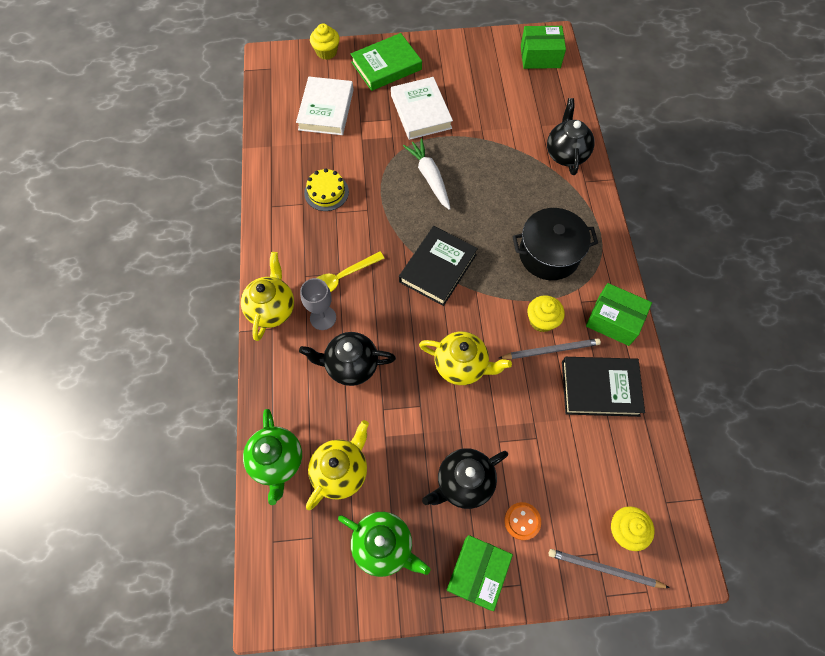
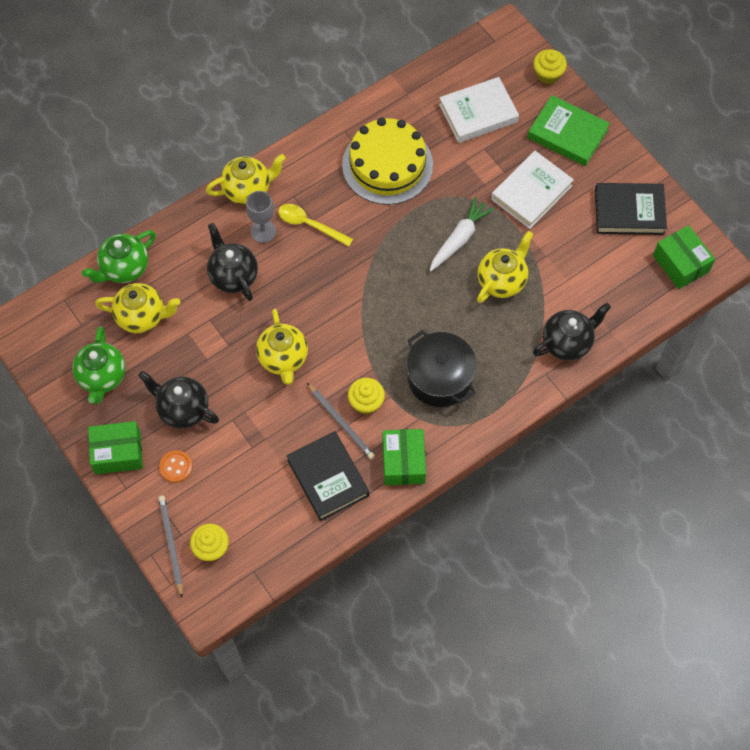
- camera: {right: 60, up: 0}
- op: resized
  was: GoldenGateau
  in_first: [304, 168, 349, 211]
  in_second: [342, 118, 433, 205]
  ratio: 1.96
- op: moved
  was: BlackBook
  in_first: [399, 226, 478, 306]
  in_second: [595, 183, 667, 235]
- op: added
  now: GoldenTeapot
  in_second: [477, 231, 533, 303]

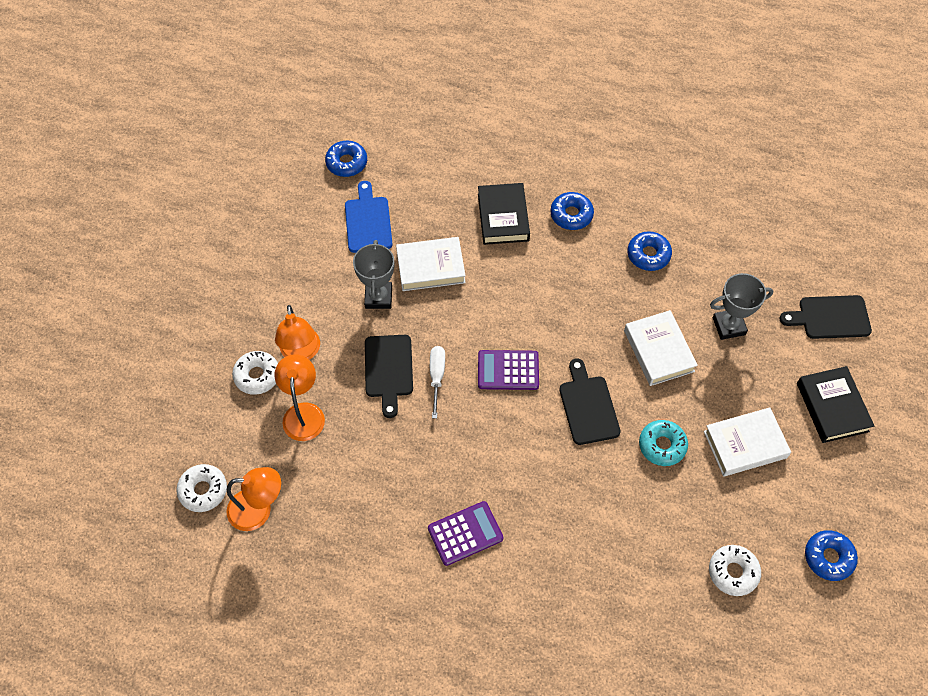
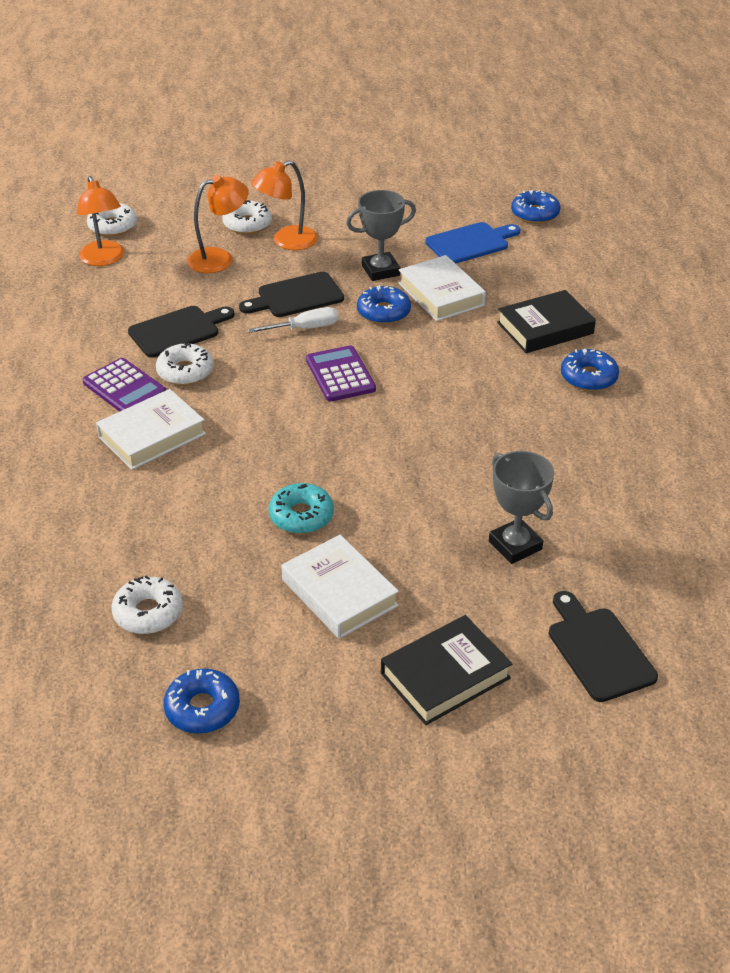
- camera: {right: 70, up: -20}
- op: moved
  was: CobaltDoughnut
  in_first: [627, 231, 672, 271]
  in_second: [357, 286, 411, 324]
- op: moved
  was: WhiteBook
  in_first: [624, 310, 698, 386]
  in_second: [96, 389, 206, 470]
- op: moved
  was: BlackBreadBoard
  in_first: [559, 358, 621, 445]
  in_second: [128, 306, 235, 358]
- op: added
  now: WhiteDoughnut
  in_second: [156, 343, 214, 385]

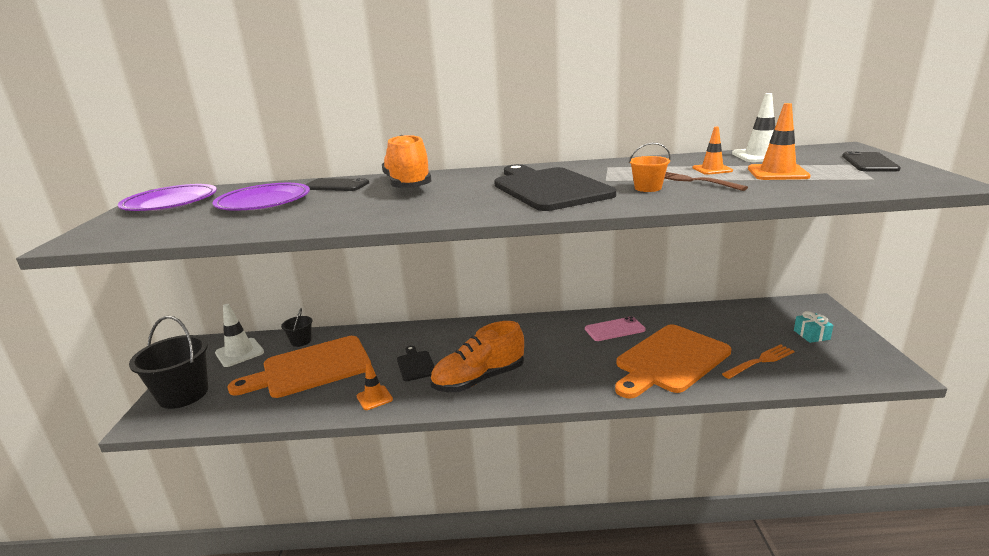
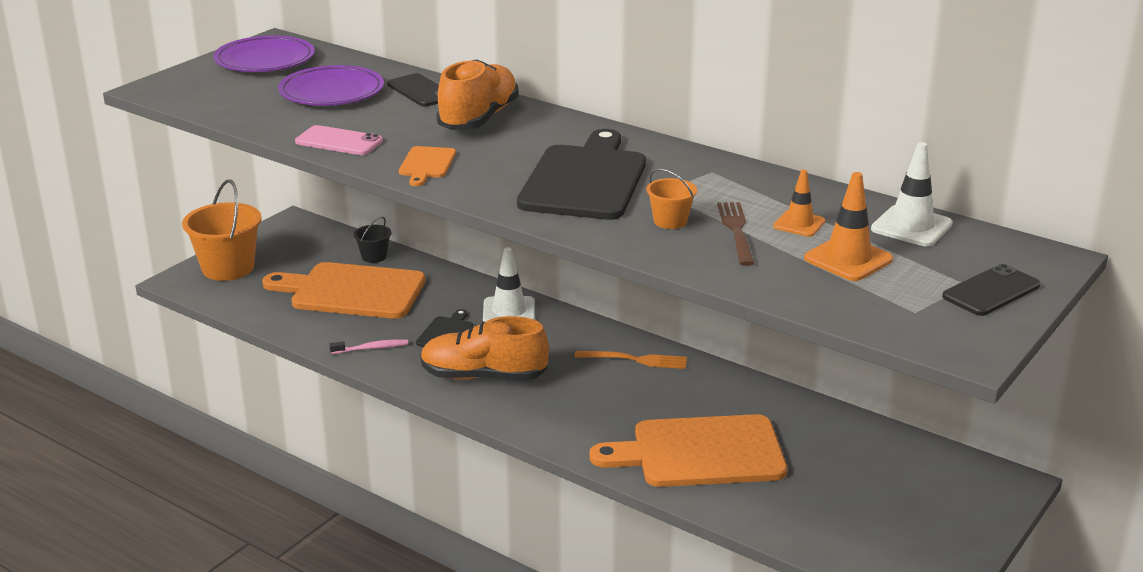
- camera: {right: 35, up: 5}
- op: moved
  was: WhiteTrafficCone
  in_first: [215, 304, 264, 367]
  in_second: [483, 247, 535, 322]
- op: removed
  was: TealGift
  in_first: [794, 311, 833, 343]
- op: recoloured
  was: BlackSandBucket
  now: BrightOrangeSandBucket
  in_first: [129, 316, 208, 409]
  in_second: [182, 180, 262, 281]
- op: moved
  was: RosyMobilePhone
  in_first: [585, 316, 645, 341]
  in_second: [295, 125, 383, 155]
- op: moved
  was: BrightOrangeFork
  in_first: [722, 344, 795, 379]
  in_second: [575, 351, 687, 369]
- op: replaced
  was: BrightOrangeTrafficCone
  now: RosyToothbrush
  in_first: [357, 362, 393, 410]
  in_second: [329, 339, 408, 354]
- op: added
  now: BrightOrangeBreadBoard
  in_second: [399, 146, 456, 186]

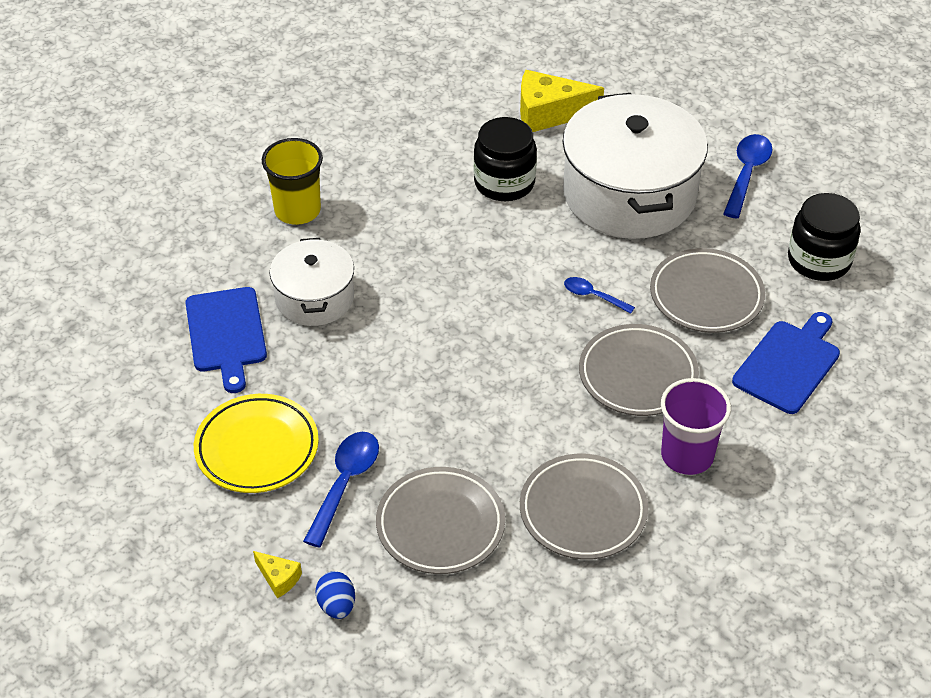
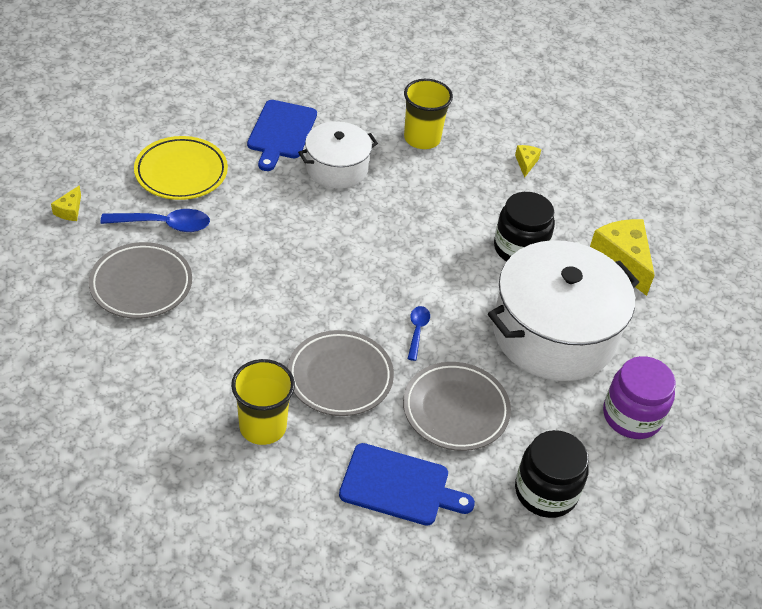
- camera: {right: 65, up: 0}
- op: replaced
  was: CobaltTablespoon
  now: VioletPreserveJar
  in_first: [723, 134, 773, 218]
  in_second: [603, 356, 676, 439]
- op: turned
  was: CobaltBreadBoard
  in_first: [186, 287, 267, 393]
  in_second: [247, 100, 317, 171]
  clockwise: -45
- op: recoloured
  was: VioletTumbler
  now: GoldenTumbler
  in_first: [661, 378, 731, 475]
  in_second: [231, 359, 295, 445]
- op: removed
  was: GrayPlate
  in_first: [520, 454, 648, 560]
- op: removed
  was: CobaltToyEgg
  in_first: [316, 571, 355, 619]
- op: added
  now: GoldenPieceOfCheese
  in_second: [515, 145, 541, 178]

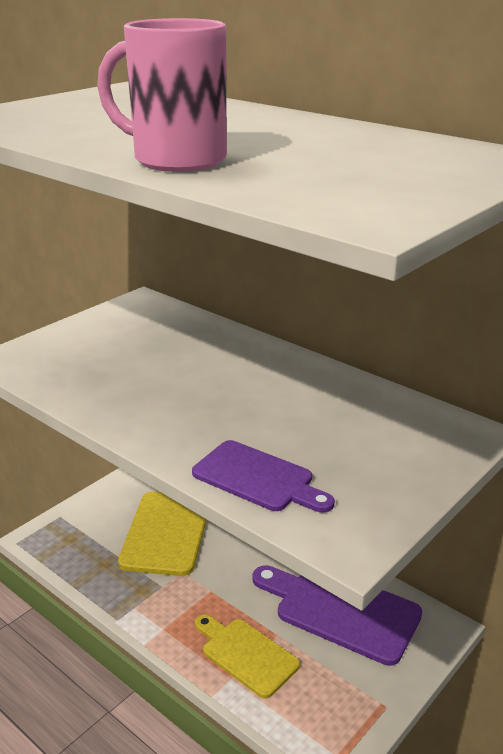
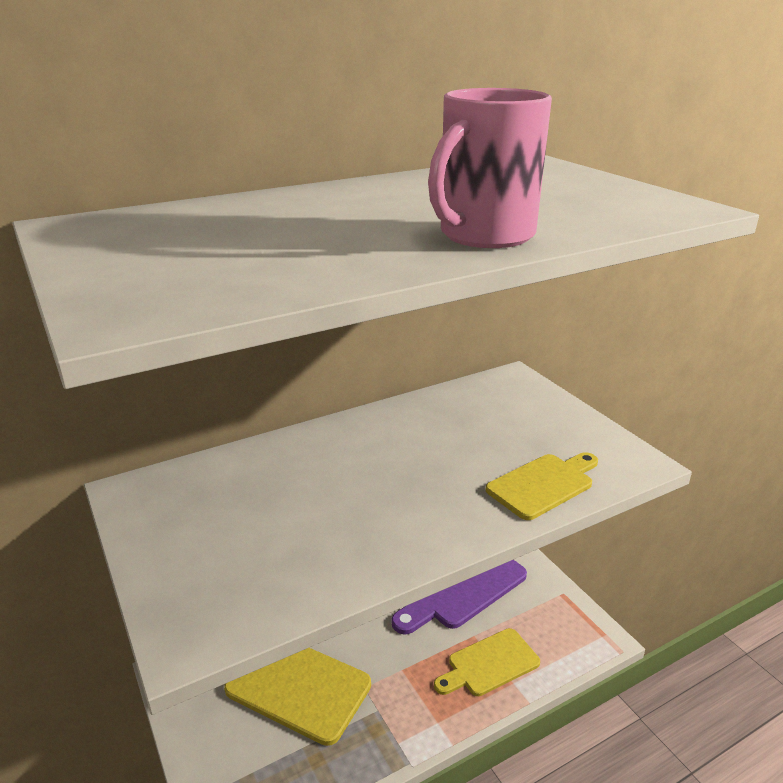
- camera: {right: -70, up: 0}
- op: recoloured
  was: VioletBreadBoard
  now: GoldenBreadBoard
  in_first: [192, 440, 335, 513]
  in_second: [485, 452, 598, 520]

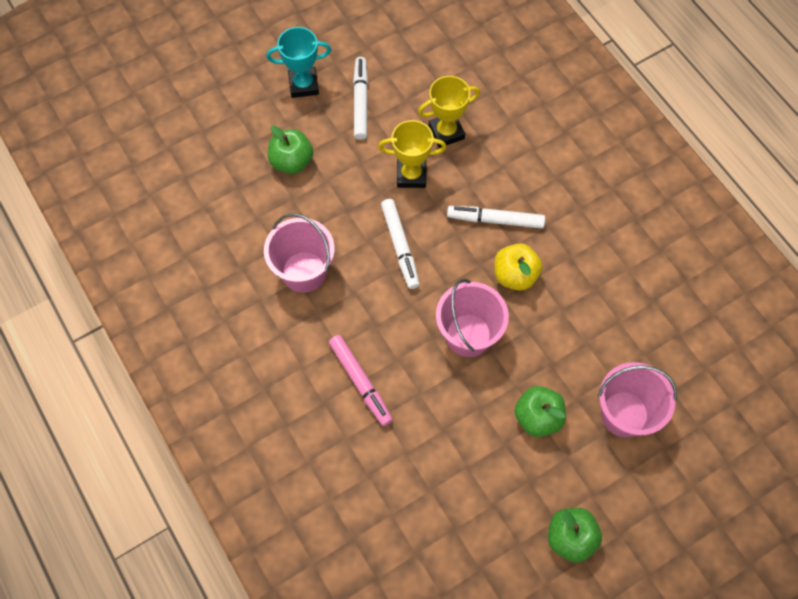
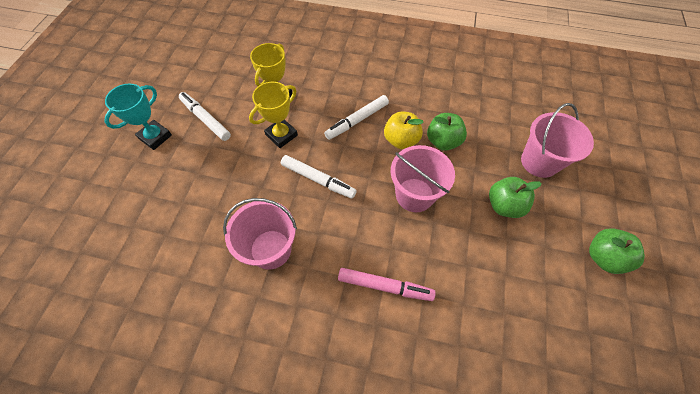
- camera: {right: -45, up: -5}
- op: moved
  was: LeafGreenAppleFruit
  in_first: [268, 125, 313, 174]
  in_second: [427, 113, 467, 151]

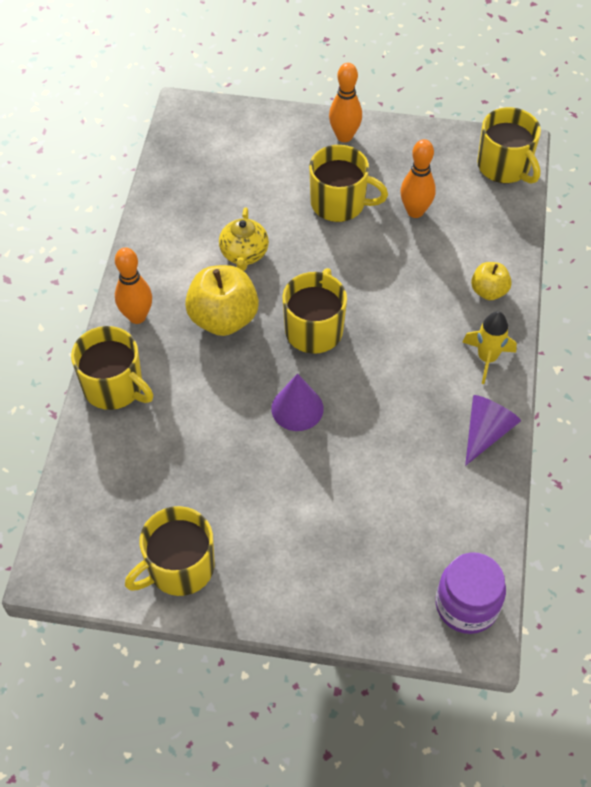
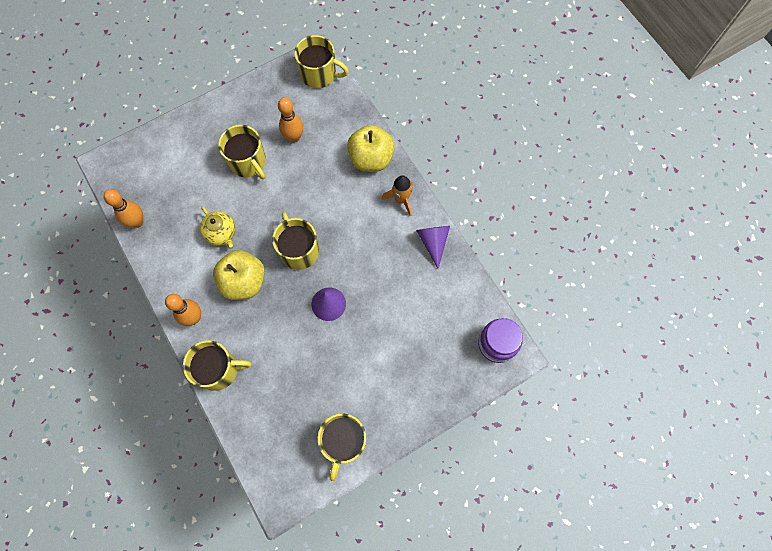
- camera: {right: -40, up: 15}
- op: moved
  was: BrightOrangeTenpin
  in_first: [329, 63, 362, 142]
  in_second: [104, 189, 143, 228]
- op: turned
  was: GoldenMug
  in_first: [309, 145, 388, 222]
  in_second: [218, 125, 266, 180]
  clockwise: 75
- op: resized
  was: GoldenAppleFruit
  in_first: [471, 262, 512, 300]
  in_second: [347, 125, 395, 172]
  ratio: 1.79
- op: recoloured
  was: GoldenRocket
  now: BrightOrangeRocket
  in_first: [462, 311, 517, 384]
  in_second: [382, 175, 413, 216]

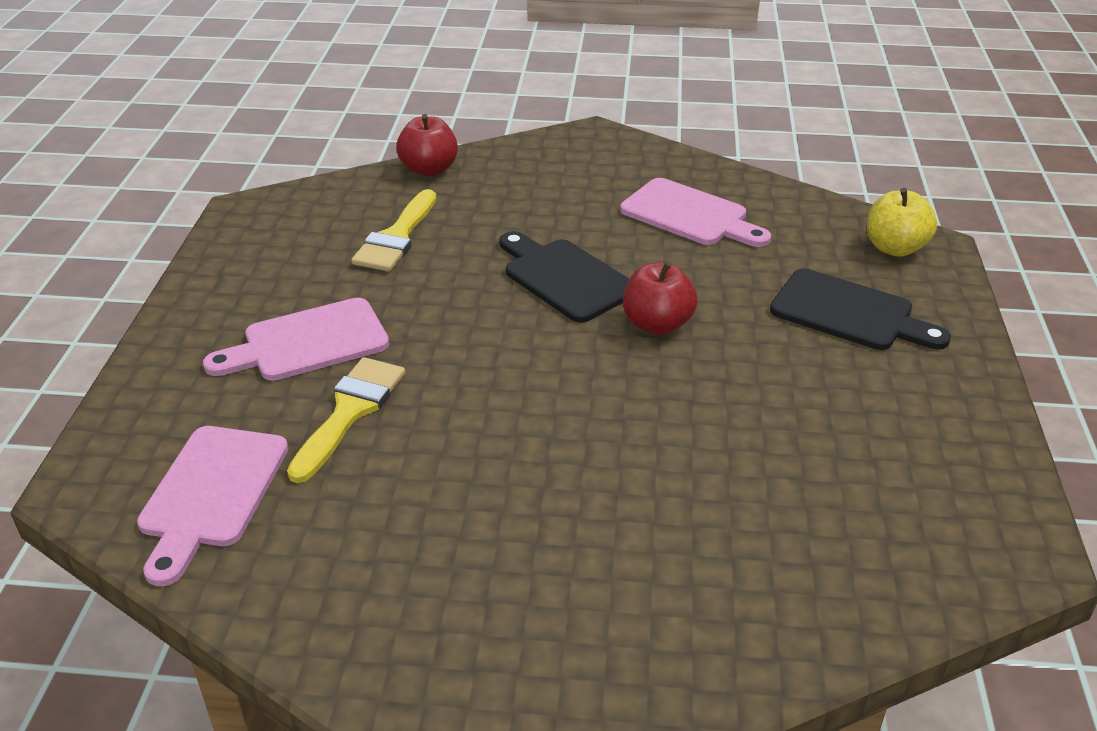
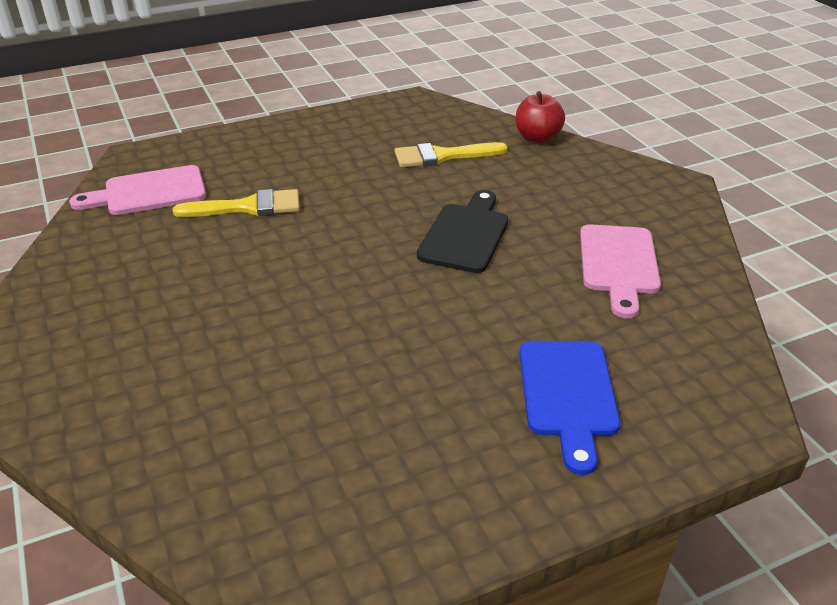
- camera: {right: 60, up: 0}
- op: removed
  was: GoldenAppleFruit
  in_first: [867, 188, 937, 257]
- op: removed
  was: CrimsonAppleFruit
  in_first: [623, 261, 698, 335]
- op: recoloured
  was: BlackBreadBoard
  now: CobaltBreadBoard
  in_first: [770, 269, 951, 350]
  in_second: [520, 341, 620, 475]
- op: removed
  was: RosyBreadBoard
  in_first: [203, 297, 389, 381]

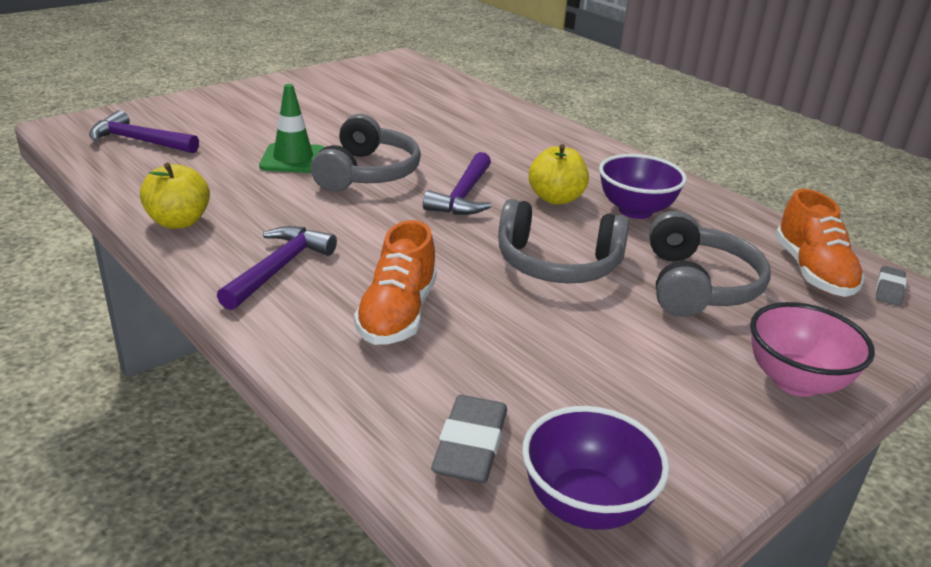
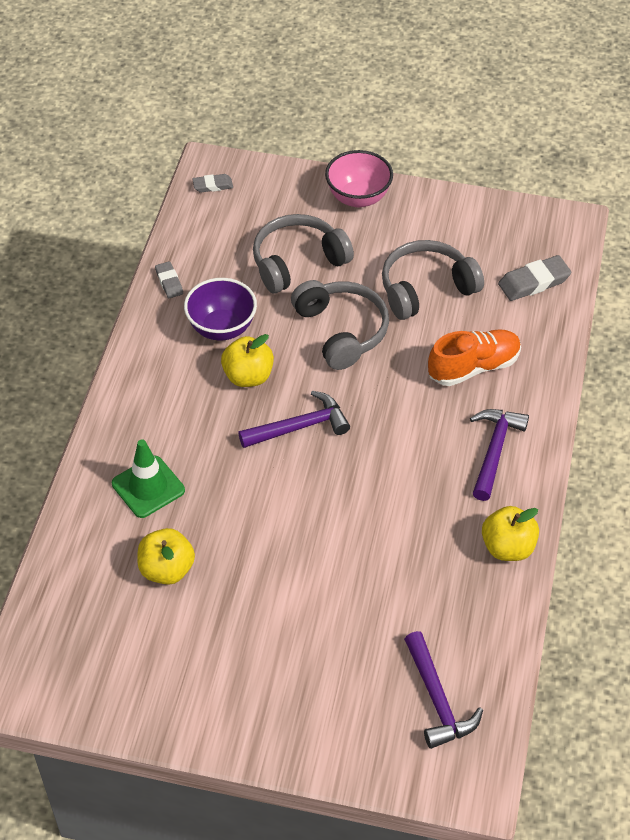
- camera: {right: -125, up: 20}
- op: moved
  was: LeafGreenTrafficCone
  in_first: [259, 84, 324, 173]
  in_second: [112, 439, 185, 518]
- op: moved
  was: GrayHeadset
  in_first: [311, 114, 421, 192]
  in_second: [382, 240, 484, 320]
- op: removed
  was: BrightOrangeSneaker
  in_first: [775, 189, 865, 297]
- op: turned
  was: VioletHammer
  in_first: [217, 226, 337, 310]
  in_second: [470, 409, 529, 501]
  clockwise: 120
- op: removed
  was: VioletBowl
  in_first: [522, 406, 670, 530]
- op: added
  now: GrayGumEraser
  in_second: [155, 261, 183, 298]
- op: added
  now: GoldenAppleFruit
  in_second: [137, 528, 195, 585]

